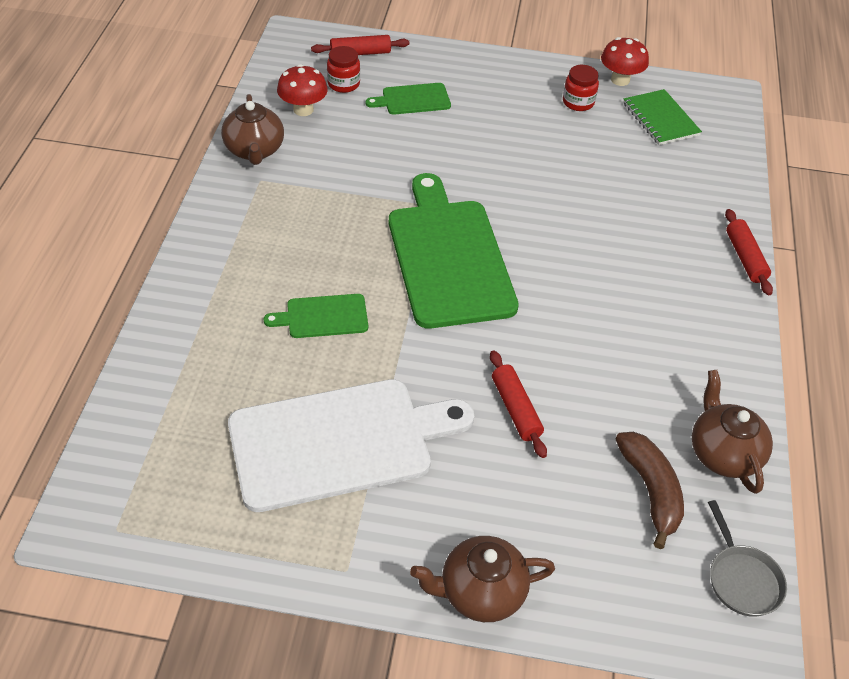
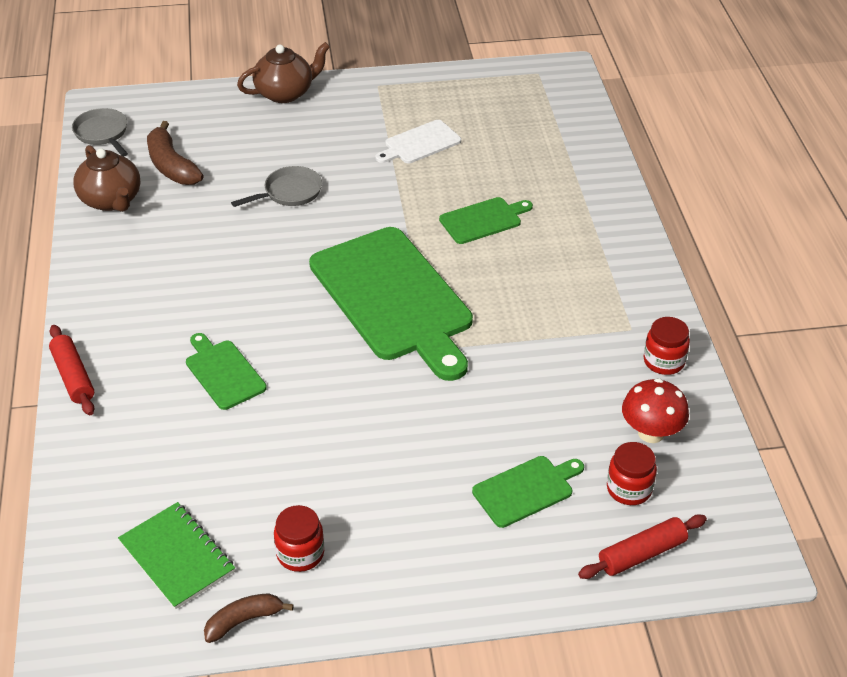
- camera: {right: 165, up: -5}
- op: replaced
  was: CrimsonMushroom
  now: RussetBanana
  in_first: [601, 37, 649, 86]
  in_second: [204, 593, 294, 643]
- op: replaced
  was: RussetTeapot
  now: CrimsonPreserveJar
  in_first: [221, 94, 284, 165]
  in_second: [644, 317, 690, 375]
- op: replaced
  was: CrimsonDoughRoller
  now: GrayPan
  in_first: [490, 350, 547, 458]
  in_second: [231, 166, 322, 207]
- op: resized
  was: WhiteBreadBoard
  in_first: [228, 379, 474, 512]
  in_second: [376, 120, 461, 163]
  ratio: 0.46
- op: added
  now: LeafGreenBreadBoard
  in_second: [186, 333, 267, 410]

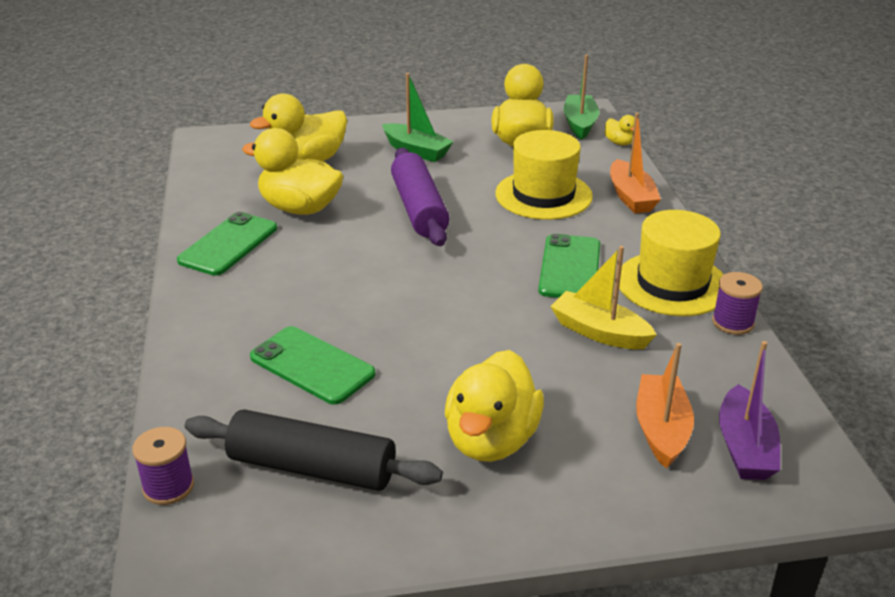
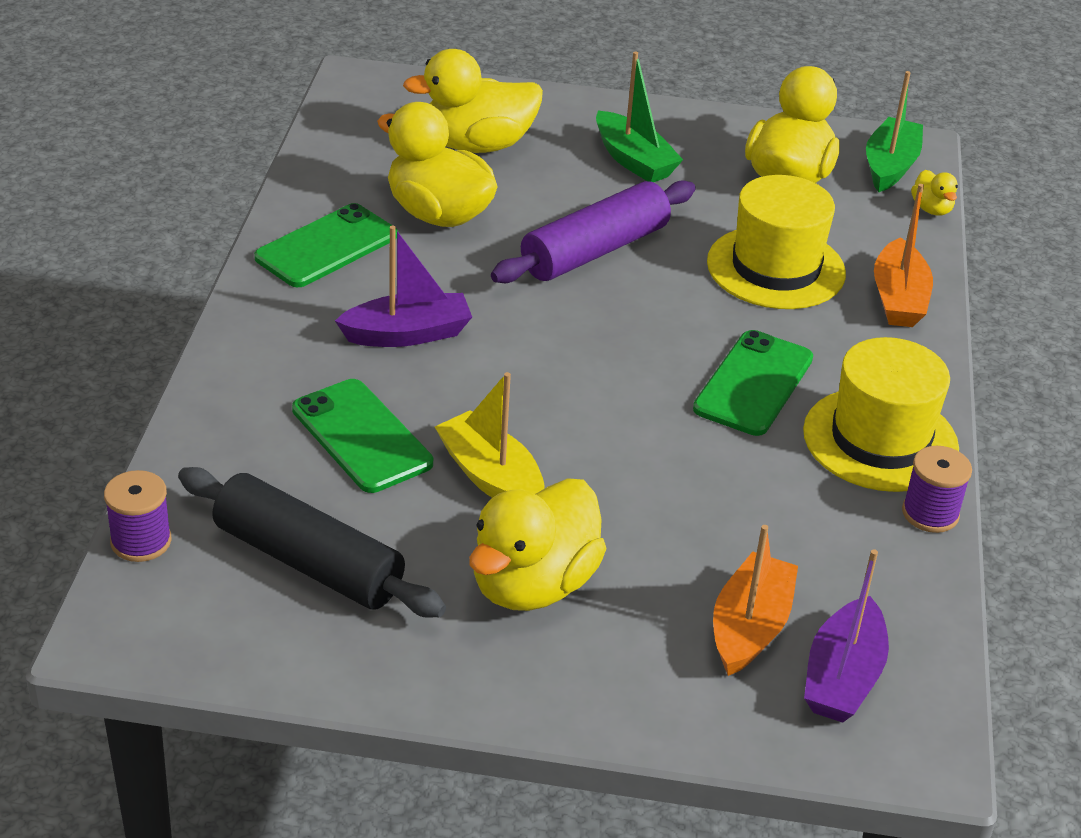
- camera: {right: 15, up: 5}
- op: turned
  was: VioletDoughRoller
  in_first: [391, 148, 450, 246]
  in_second: [491, 180, 696, 283]
  clockwise: 45
- op: moved
  was: GoldenBoat
  in_first: [550, 246, 657, 349]
  in_second: [435, 372, 545, 498]
- op: added
  now: VioletBoat
  in_second: [335, 226, 472, 347]

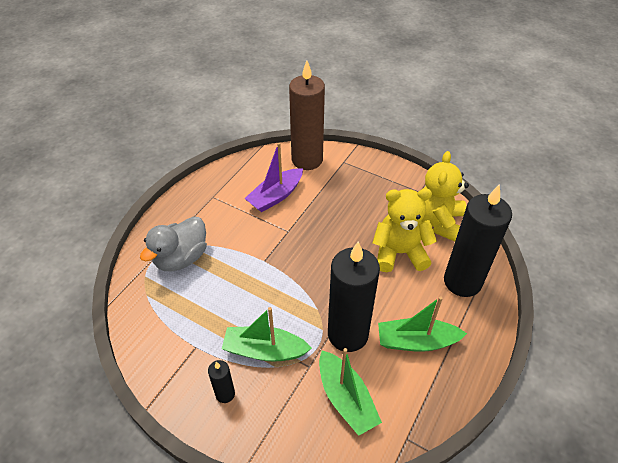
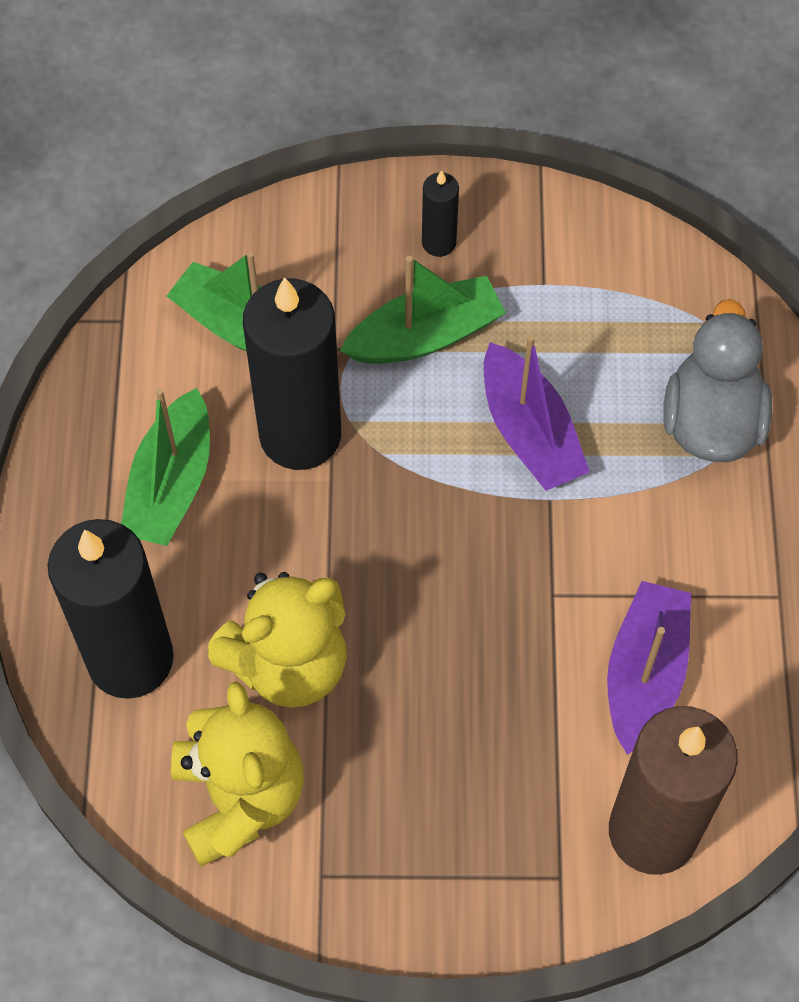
- camera: {right: 150, up: 15}
- op: turned
  was: LeafGreenBoat
  in_first: [378, 296, 467, 352]
  in_second: [121, 388, 210, 546]
  clockwise: 135
- op: added
  now: VioletBoat
  in_second: [484, 335, 590, 491]

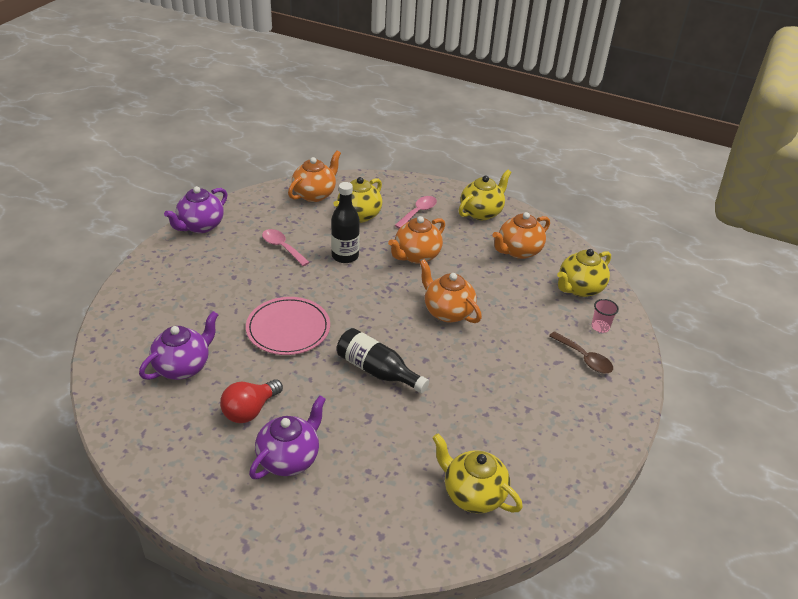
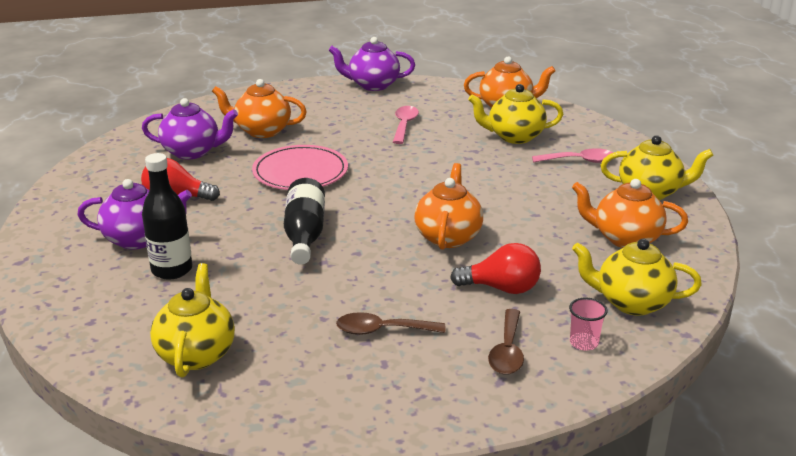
- camera: {right: 55, up: -10}
- op: moved
  was: BlackDrinkBottle
  in_first: [331, 182, 360, 263]
  in_second: [142, 153, 192, 279]
- op: moved
  was: BrightOrangeTeapot
  in_first: [388, 216, 445, 264]
  in_second: [212, 79, 307, 138]
- op: added
  now: CrimsonLightBulb
  in_second: [450, 243, 541, 294]
- op: added
  now: RussetTablespoon
  in_second: [336, 312, 445, 335]

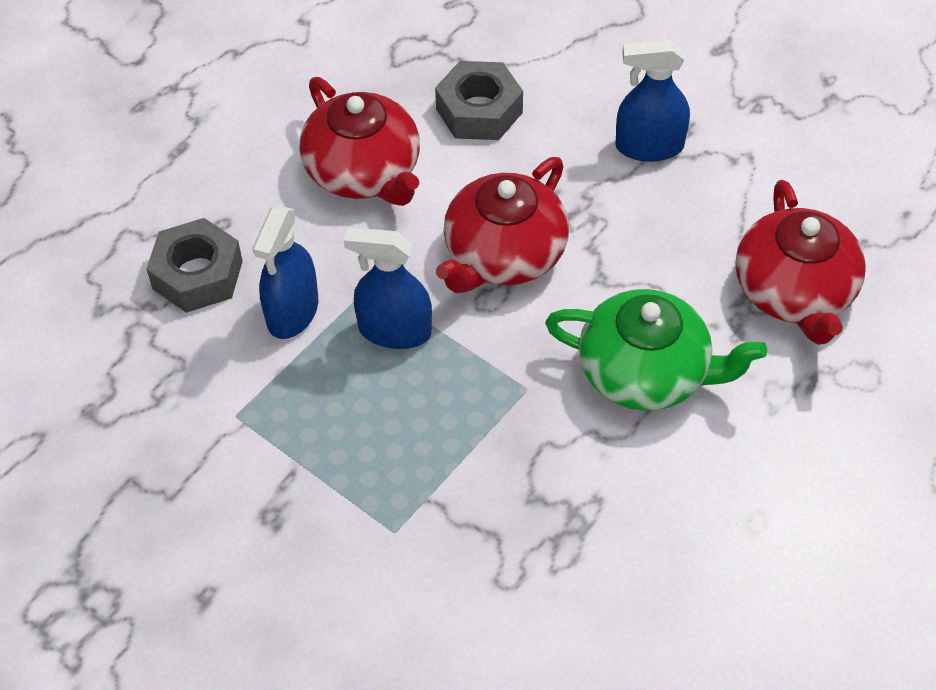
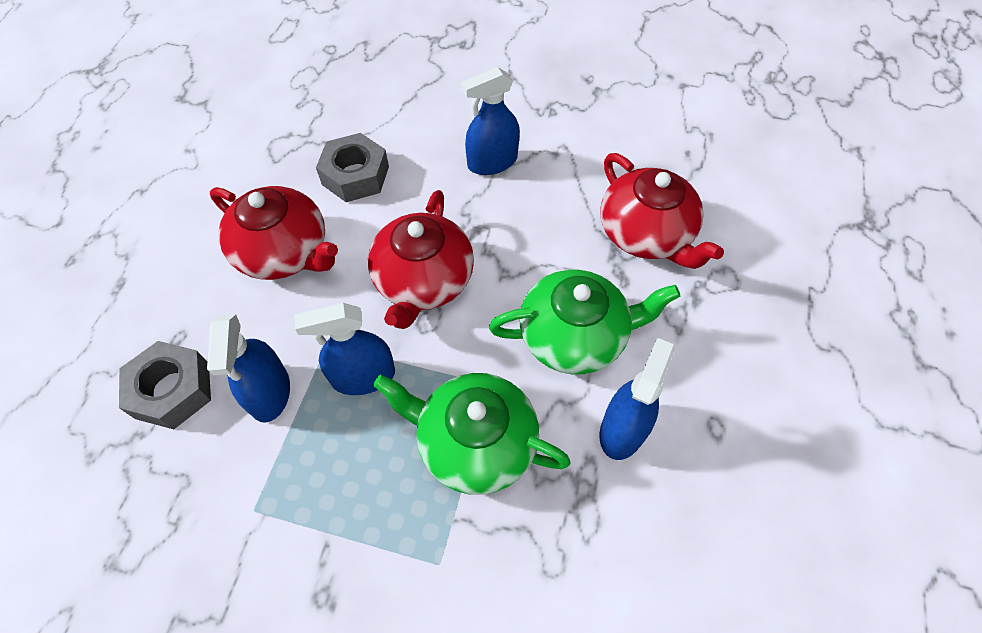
- camera: {right: -25, up: 5}
- op: added
  now: CobaltSprayBottle
  in_second: [600, 338, 675, 460]
- op: added
  now: LeafGreenTeapot
  in_second: [373, 373, 571, 495]

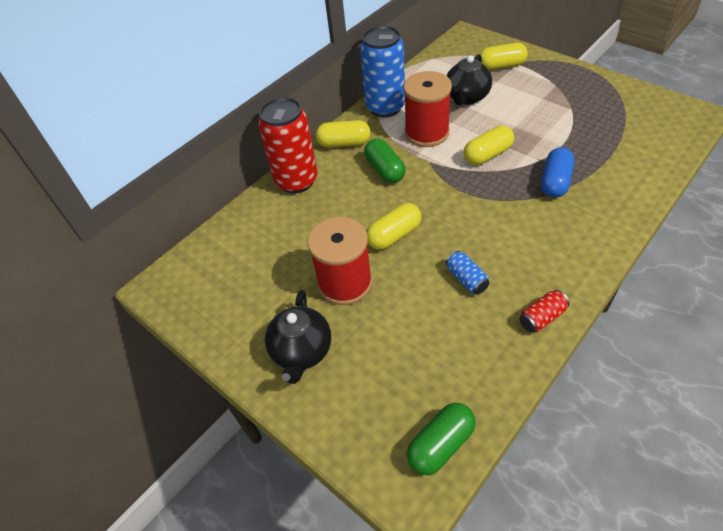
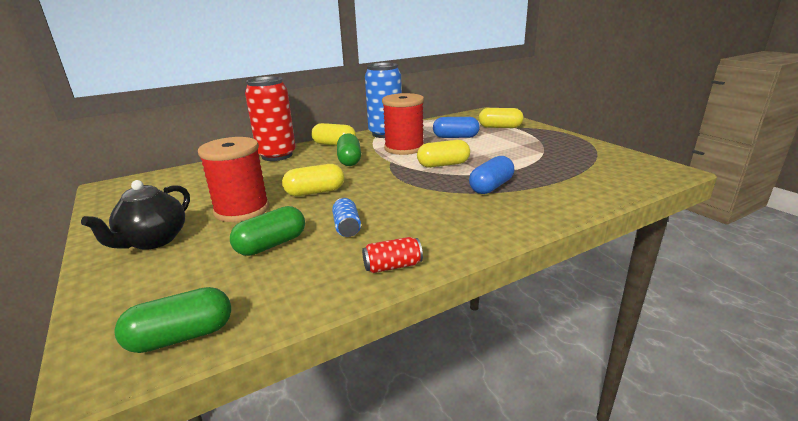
- camera: {right: 15, up: -25}
- op: replaced
  was: BlackTeapot
  now: CobaltPill
  in_first: [446, 54, 492, 105]
  in_second: [433, 117, 480, 138]
- op: added
  now: LeafGreenPill
  in_second: [230, 206, 305, 256]

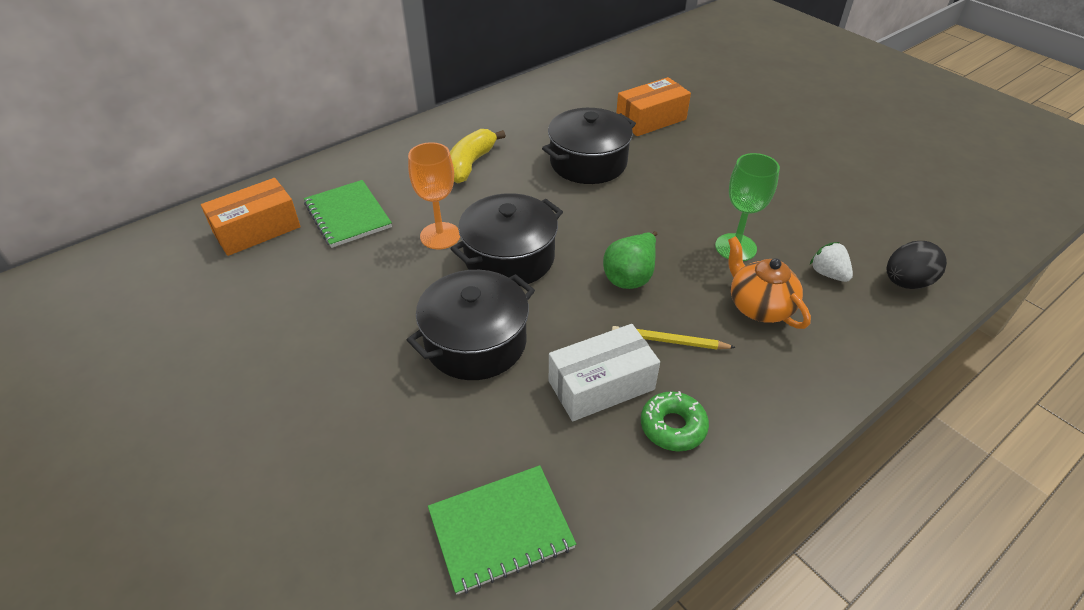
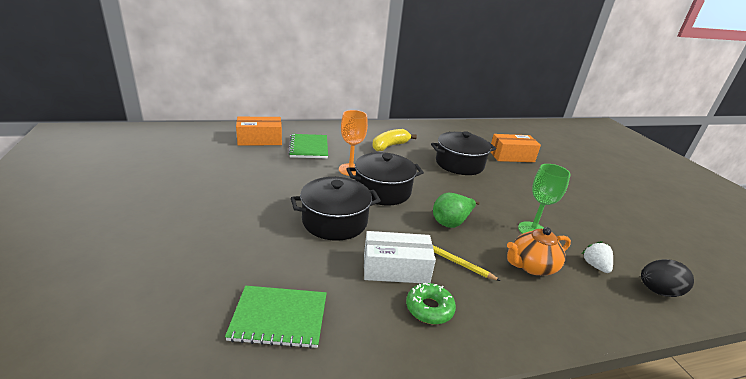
- camera: {right: 20, up: -15}
- op: turned
  was: BrightOrangeTeapot
  in_first: [728, 236, 811, 329]
  in_second: [507, 227, 571, 276]
  clockwise: -105

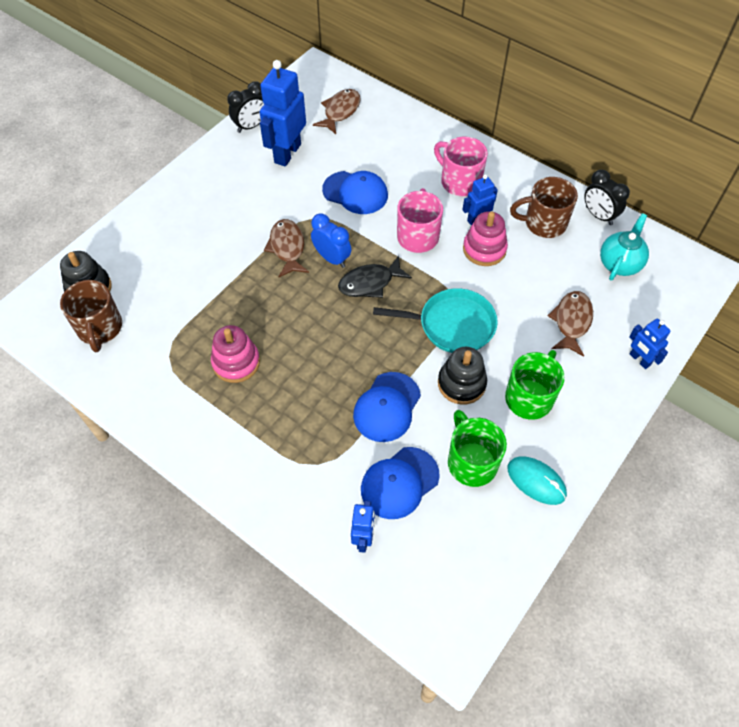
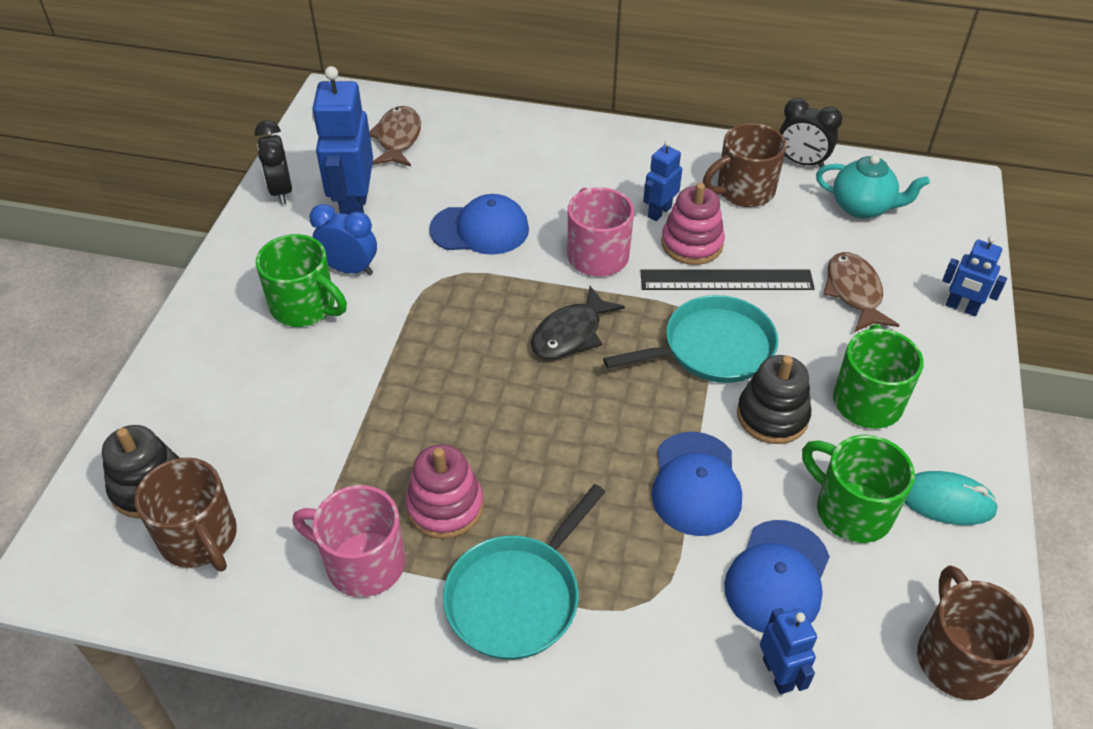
- camera: {right: -25, up: -10}
- op: turned
  was: BlackBedsideClock
  in_first: [227, 81, 264, 133]
  in_second: [255, 121, 292, 205]
  clockwise: 135
- op: moved
  was: RosyMug
  in_first: [434, 137, 488, 196]
  in_second: [292, 485, 406, 597]
- op: turned
  was: TealTeapot
  in_first: [600, 213, 649, 280]
  in_second: [816, 155, 930, 219]
  clockwise: 105
- op: moved
  was: CobaltBedsideClock
  in_first: [311, 214, 351, 268]
  in_second: [310, 204, 377, 275]
- op: removed
  was: RussetFishFigure
  in_first: [264, 219, 309, 277]
- op: added
  now: LeafGreenMug
  in_second: [256, 234, 347, 327]
- op: added
  now: BlackMeasuringStick
  in_second: [640, 269, 815, 290]
- op: added
  now: TealPan
  in_second: [443, 484, 605, 660]
- op: added
  now: RussetMug
  in_second: [917, 566, 1034, 700]

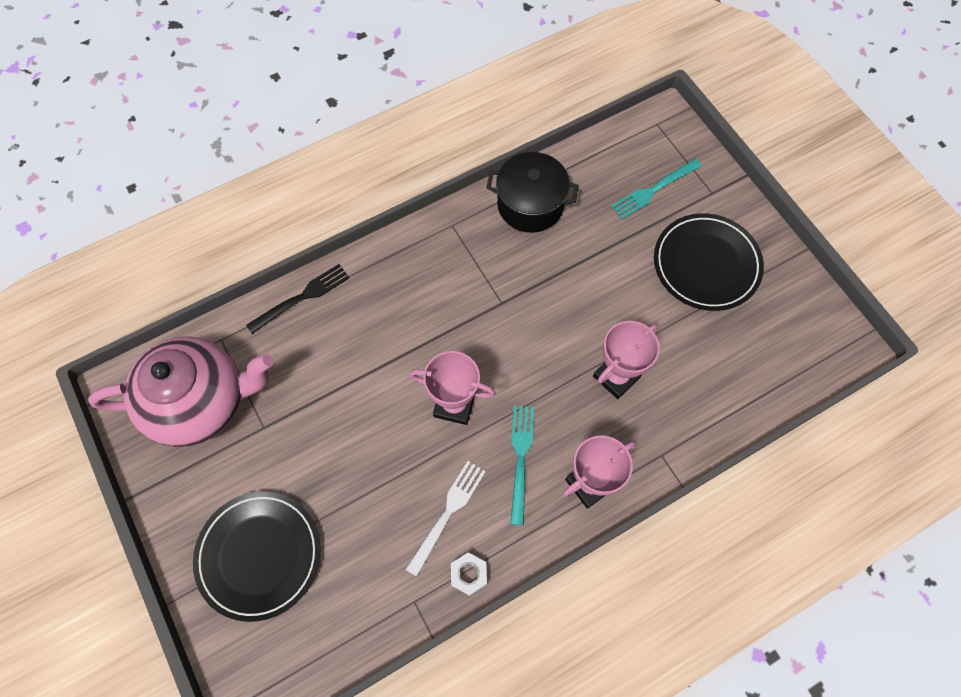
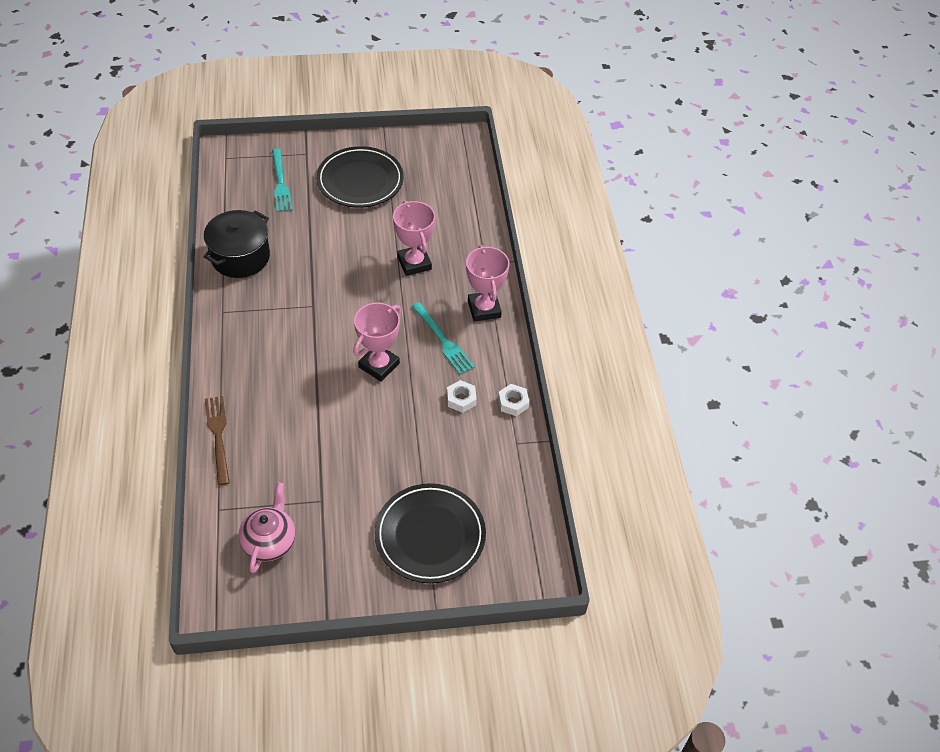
- camera: {right: -70, up: -15}
- op: recoloured
  was: BlackFork
  now: RussetFork
  in_first: [246, 264, 349, 334]
  in_second: [205, 396, 230, 485]
- op: resized
  was: RosyTeapot
  in_first: [88, 336, 273, 447]
  in_second: [239, 482, 295, 573]
  ratio: 0.54
- op: turned
  was: TealFork
  in_first: [510, 406, 534, 525]
  in_second: [412, 302, 475, 375]
  clockwise: -150
- op: replaced
  was: WhiteFork
  now: WhiteHexNut
  in_first: [405, 461, 486, 577]
  in_second: [447, 380, 477, 413]

